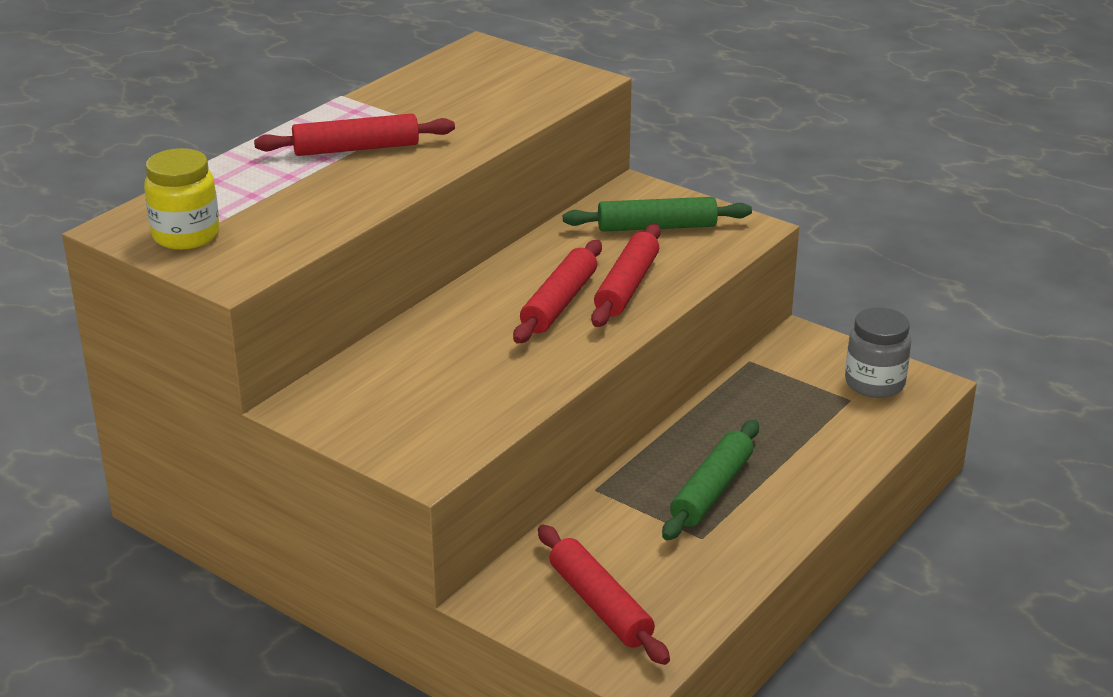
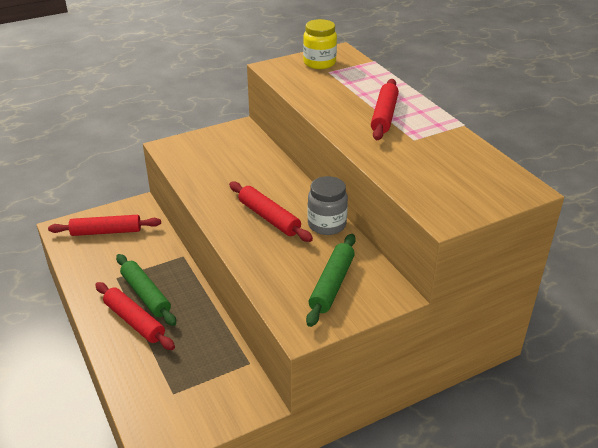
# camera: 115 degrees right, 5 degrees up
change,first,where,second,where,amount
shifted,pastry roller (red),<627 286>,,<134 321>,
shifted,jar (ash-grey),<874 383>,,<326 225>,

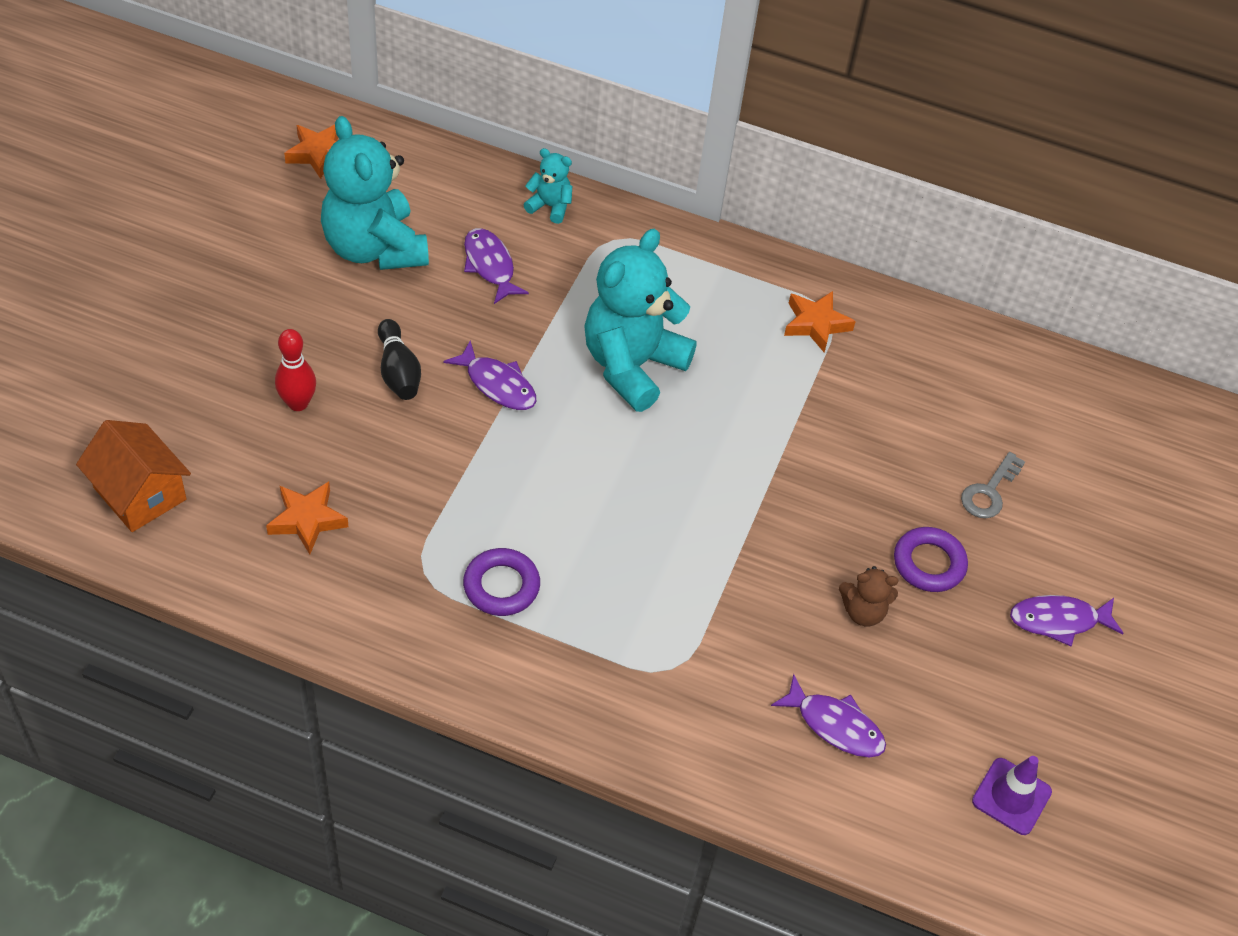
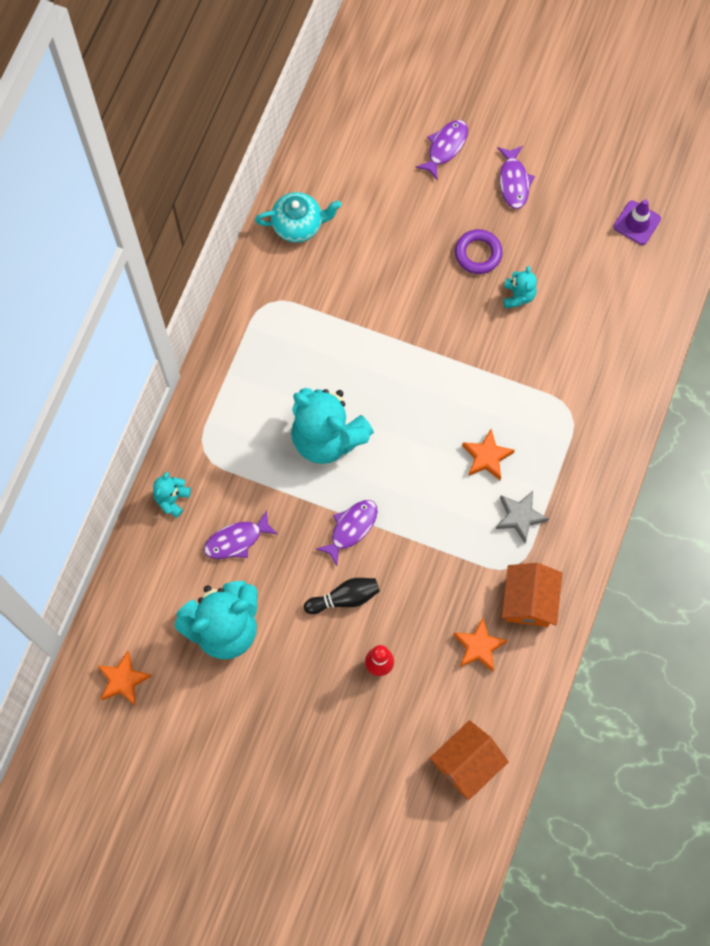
# camera: 85 degrees left, 20 degrees up
change,first,where,second,where,amount
new,,,tea pot (aqua),<298 225>,
shifted,fish (royal purple),<835 725>,,<445 147>,
shifted,star (orange-coloured),<816 324>,,<486 457>,
swapped,ring (royal purple),<501 586>,star (ash-grey),<519 517>,
new,,,house (orange-coloured),<529 601>,
repainted,teddy bear (dark brown),<863 612>,teddy bear (aqua),<518 296>,
gone,door key (ash-grey),<989 491>,,,

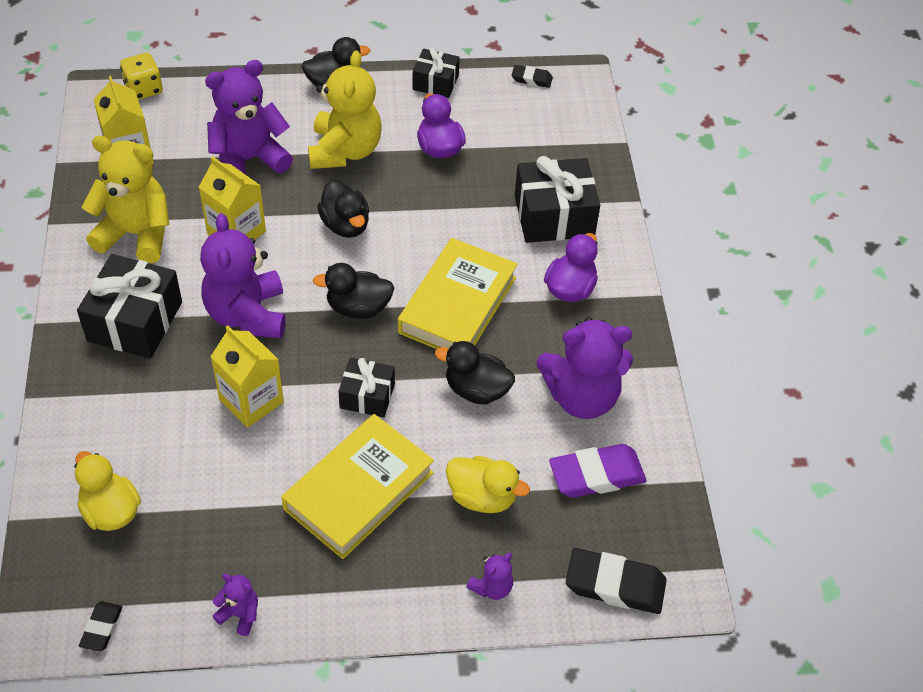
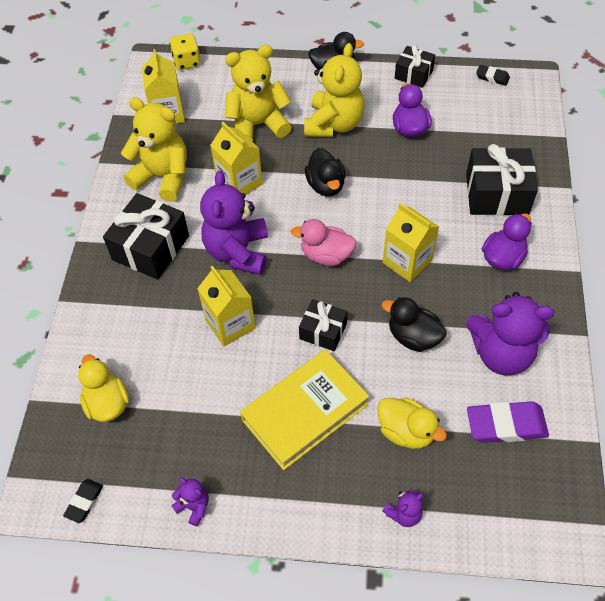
# camera: 15 degrees right, 5 degrees up
change,first,where,second,where,amount
repainted,teddy bear (royal purple),<248 160>,teddy bear (yellow),<257 125>,
repainted,toy duck (jet-black),<358 308>,toy duck (rose-pink),<326 255>,
swapped,hardback (yellow),<457 305>,carton (yellow),<407 261>,
gone,pencil eraser (jet-black),<615 585>,,,

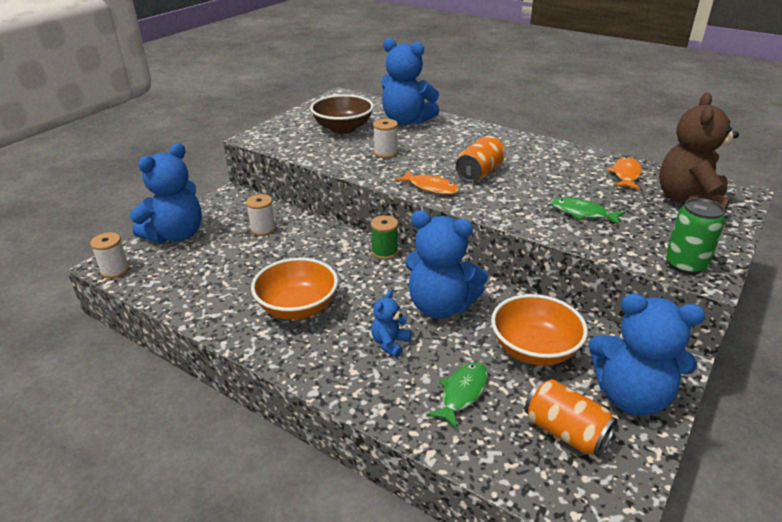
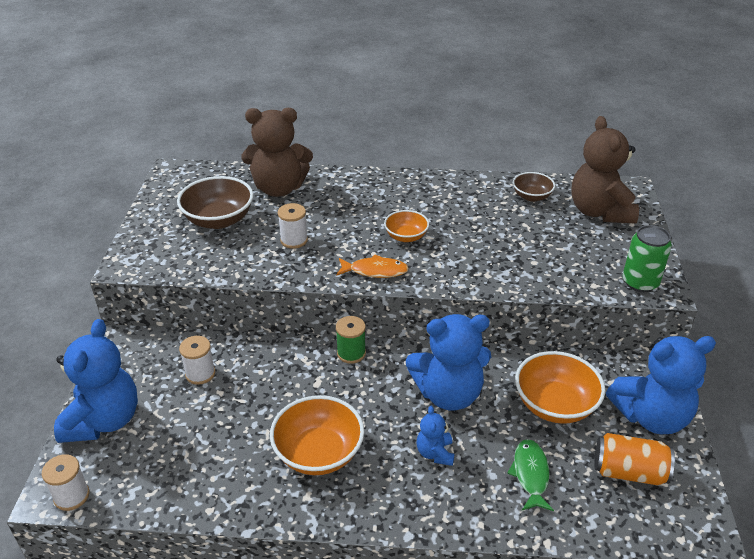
# camera: 30 degrees left, 5 degrees up
change,first,where,second,where,amount
repainted,teddy bear (cobalt),<406 121>,teddy bear (dark brown),<279 188>,
swapped,can (orange-coloured),<479 173>,serving bowl (orange-coloured),<406 236>,
swapped,fish (orange-coloured),<626 175>,serving bowl (dark brown),<531 196>,
gone,fish (leaf-green),<582 213>,,,

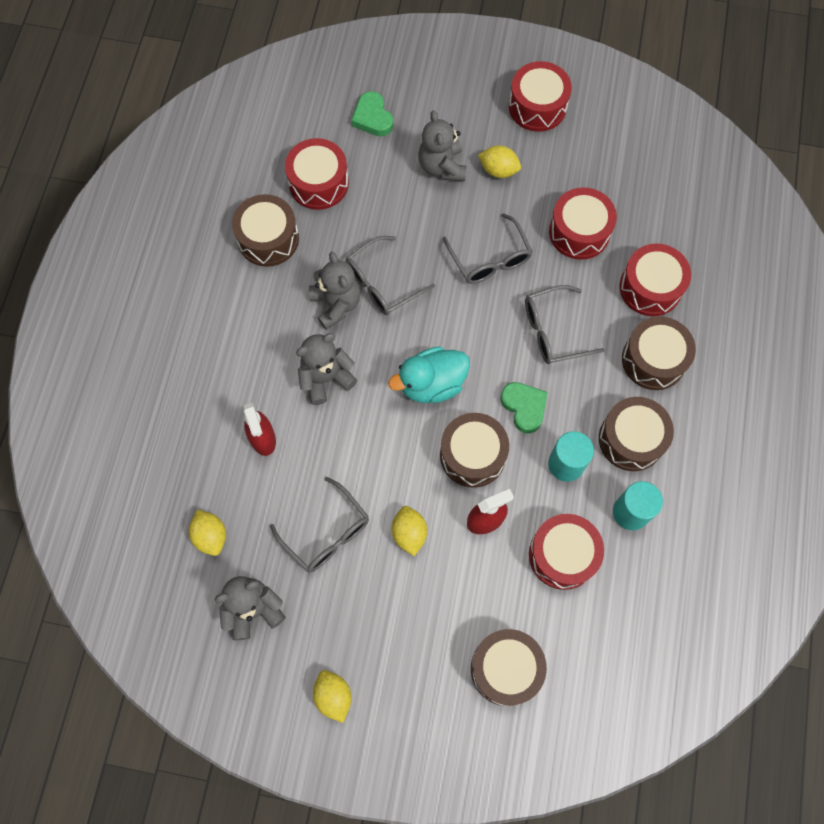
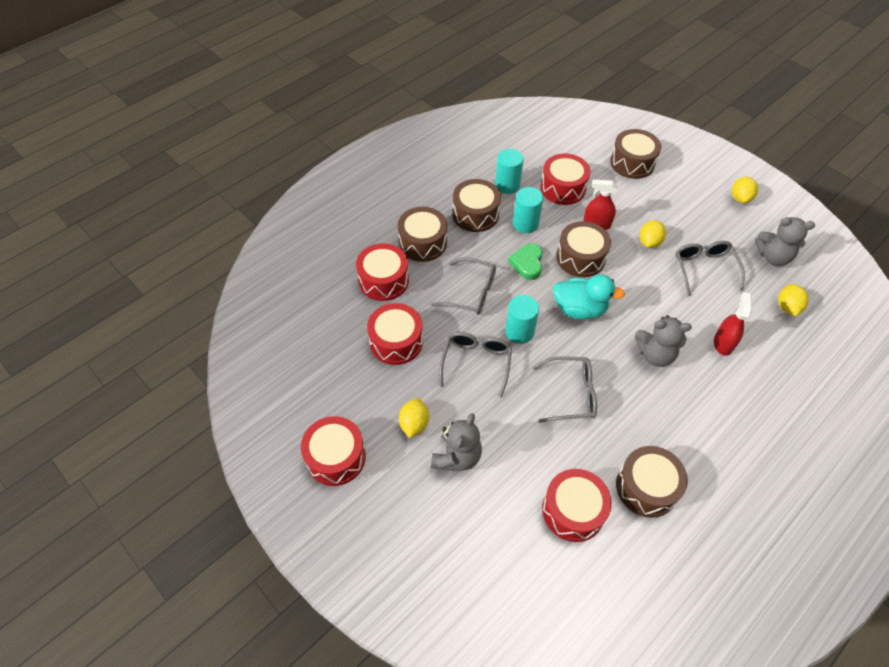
# camera: 145 degrees left, 15 degrees down
change,first,where,second,where,amount
rotated,lemon (yellow),<498 170>,,<414 424>,45 degrees clockwise
new,,,cylinder (aqua),<519 332>,
gone,teddy bear (ash-grey),<336 304>,,,
gone,heart (leaf-green),<372 118>,,,

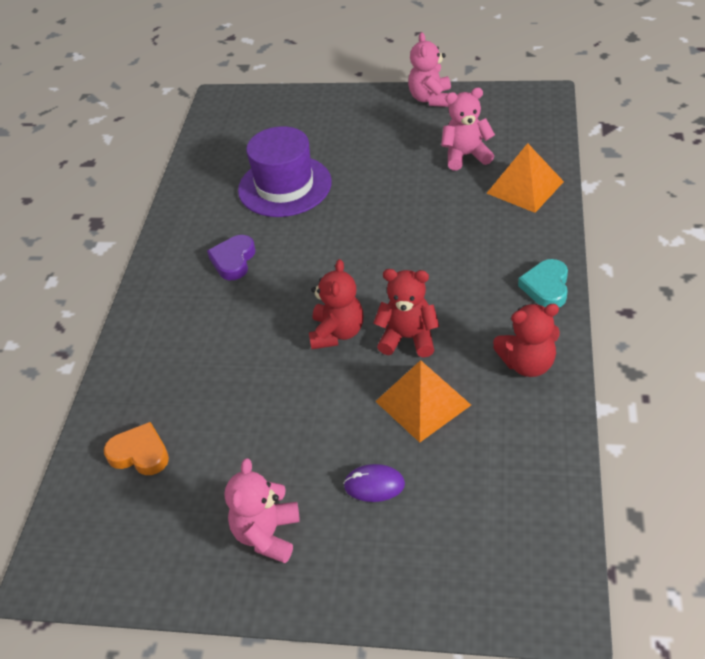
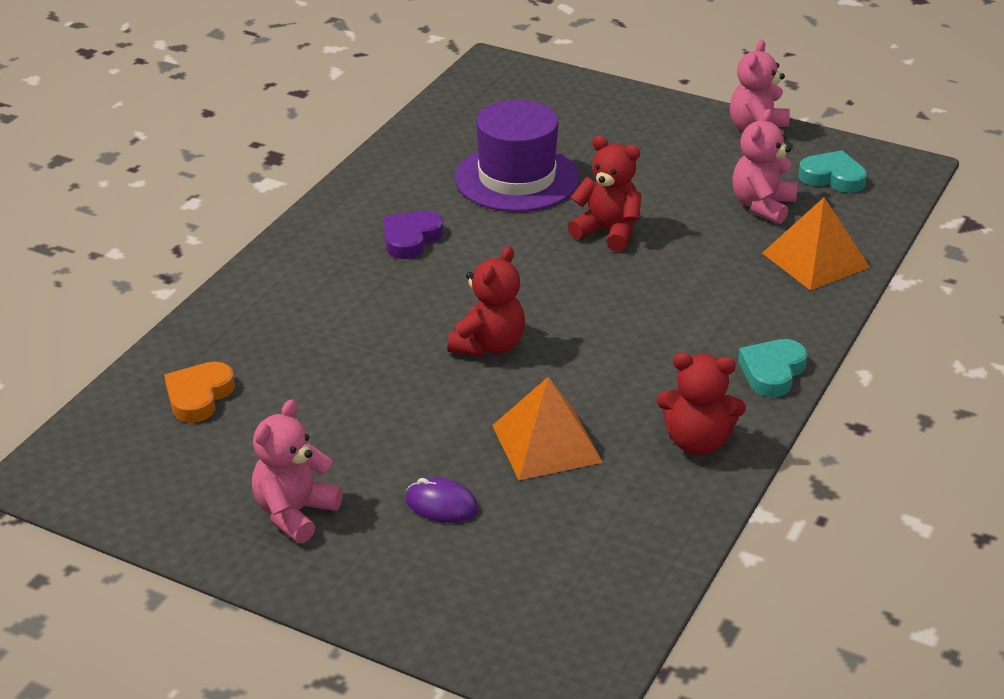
# camera: 15 degrees right, 10 degrees down
change,first,where,second,where,amount
rotated,heart (orange-coloured),<140 453>,,<199 396>,105 degrees counterclockwise
shifted,teddy bear (red),<408 338>,,<608 232>,
rotated,teddy bear (rose-pink),<466 156>,,<762 206>,75 degrees counterclockwise
new,,,heart (aqua),<832 177>,

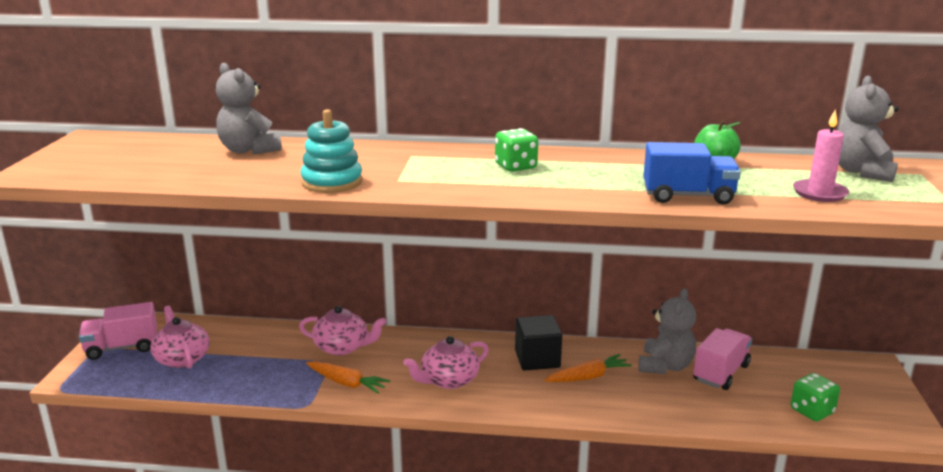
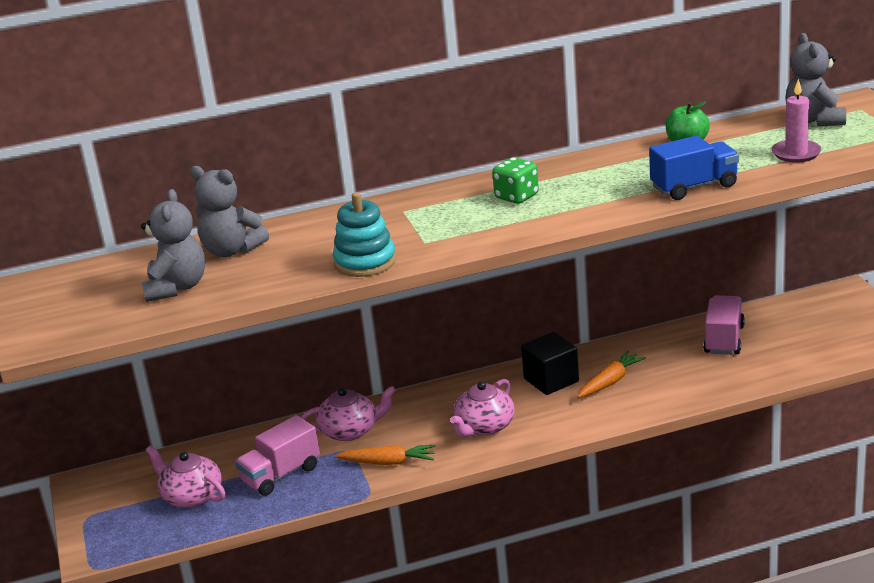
# camera: 20 degrees left, 5 degrees up
change,first,where,second,where,amount
shifted,teddy bear (ash-grey),<665 366>,,<177 287>,
shifted,lorry (rose-pink),<122 347>,,<281 475>,
gone,dice (leaf-green),<812 411>,,,

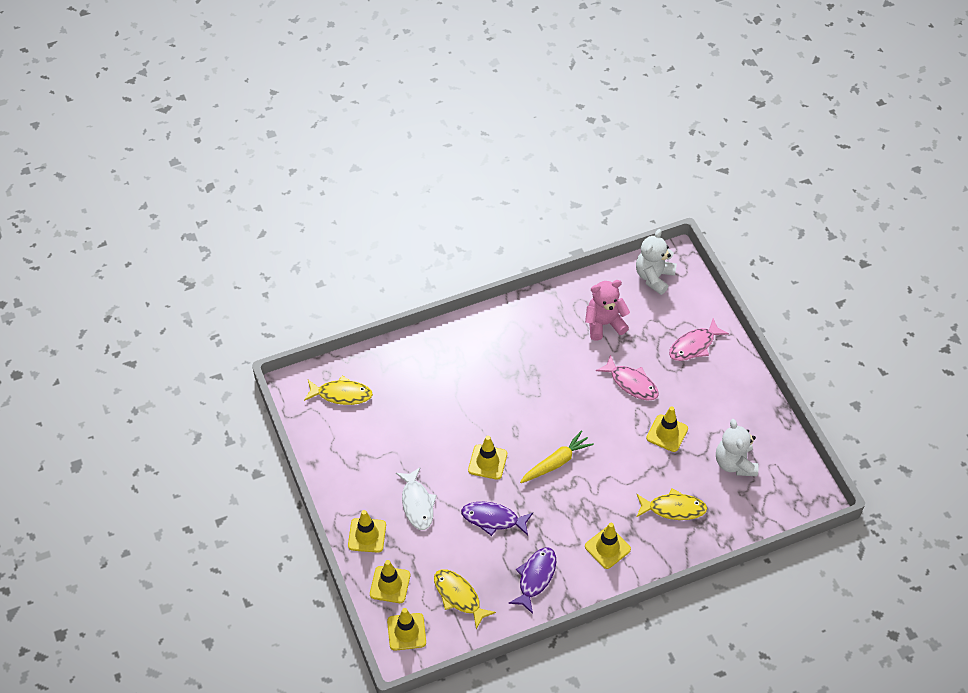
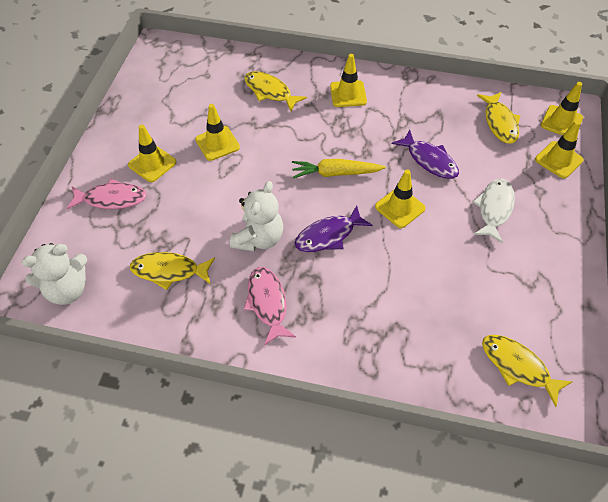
# camera: 145 degrees left, 0 degrees up
change,first,where,second,where,amount
shifted,traffic cone (yellow),<367 535>,,<152 163>,
swapped,teddy bear (rose-pink),<604 324>,fish (yellow),<169 271>,
shifted,teddy bear (snow-white),<735 463>,,<259 239>,
shifted,fish (rose-pink),<631 383>,,<267 303>,
shifted,fish (royal purple),<535 577>,,<328 235>,

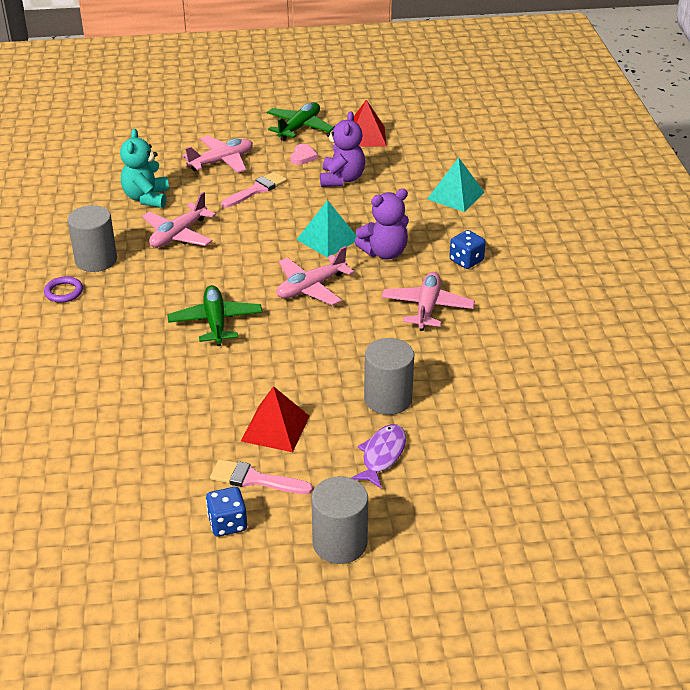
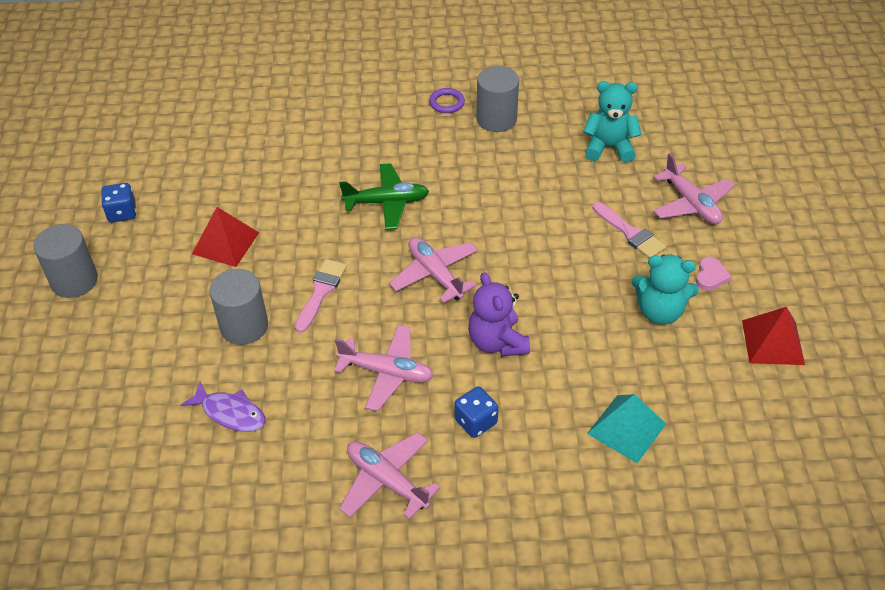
# camera: 95 degrees right, 10 degrees up
change,first,where,second,where,amount
shifted,fish (royal purple),<382 455>,,<230 413>,
shifted,paint brush (rose-pink),<255 479>,,<321 292>,
shifted,toy plane (rose-pink),<178 235>,,<387 481>,
repainted,teddy bear (royal purple),<342 179>,teddy bear (aqua),<659 311>,
rotated,heart (rose-pink),<303 156>,,<711 276>,90 degrees counterclockwise
gone,toy plane (leaf-green),<299 128>,,,
gone,pyramid (aqua),<328 239>,,,

